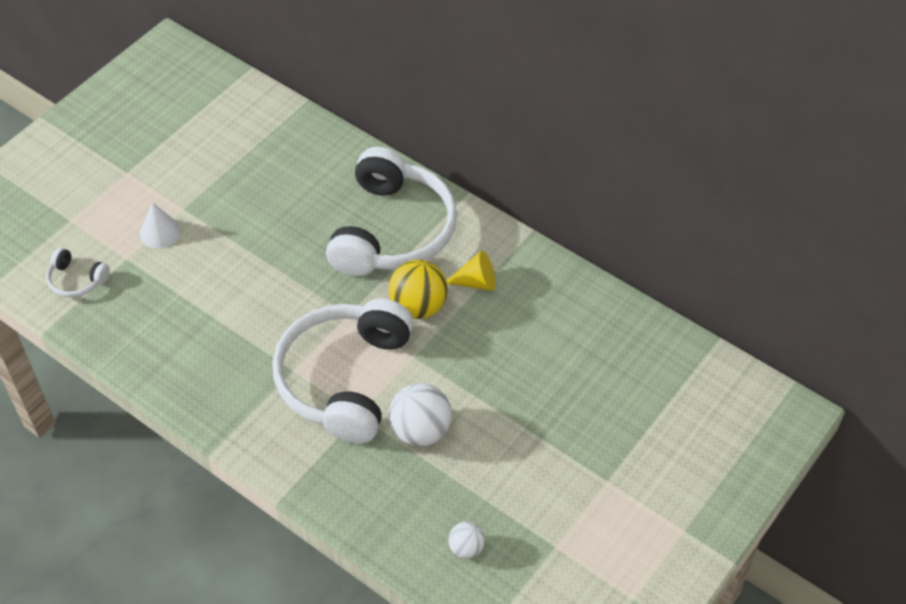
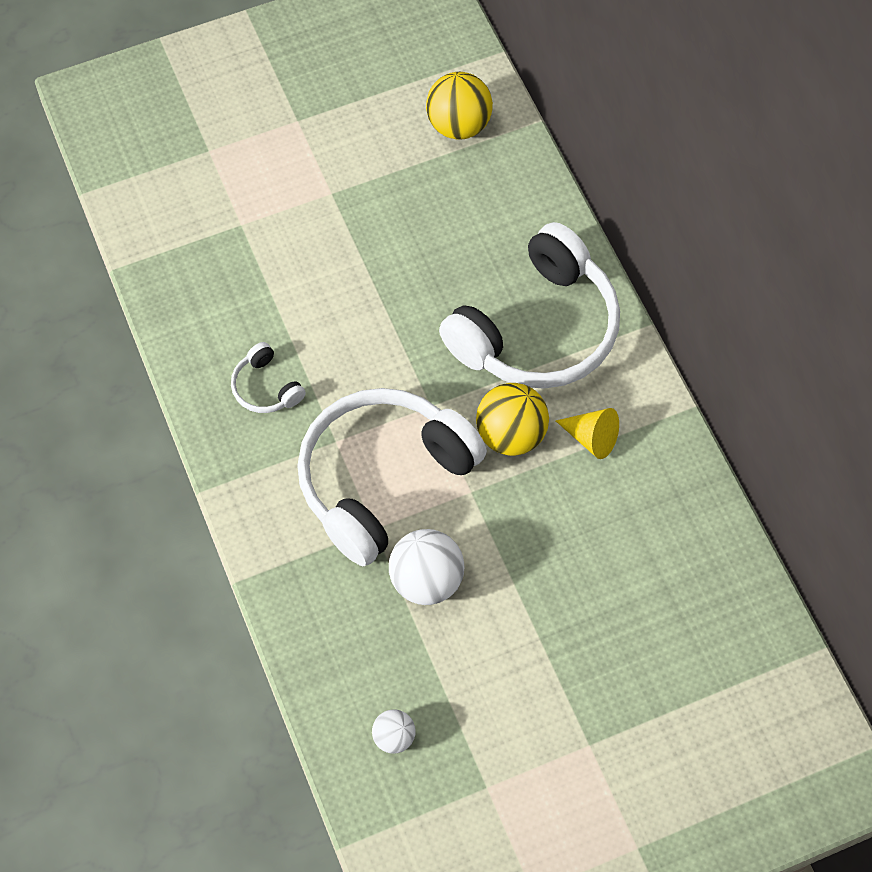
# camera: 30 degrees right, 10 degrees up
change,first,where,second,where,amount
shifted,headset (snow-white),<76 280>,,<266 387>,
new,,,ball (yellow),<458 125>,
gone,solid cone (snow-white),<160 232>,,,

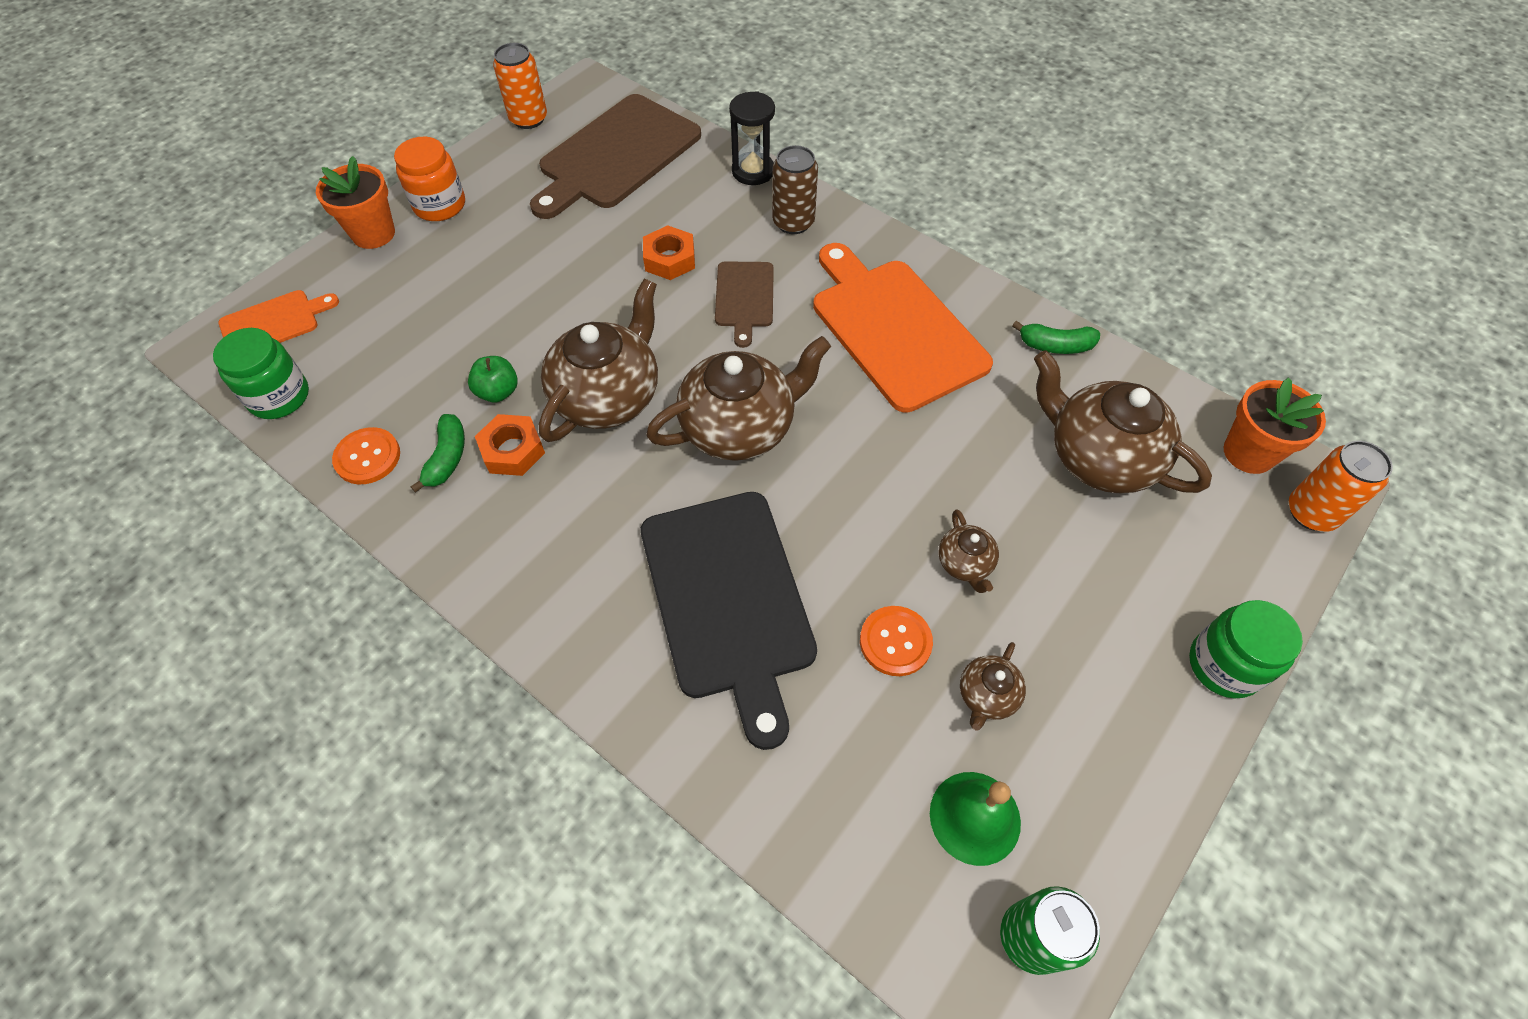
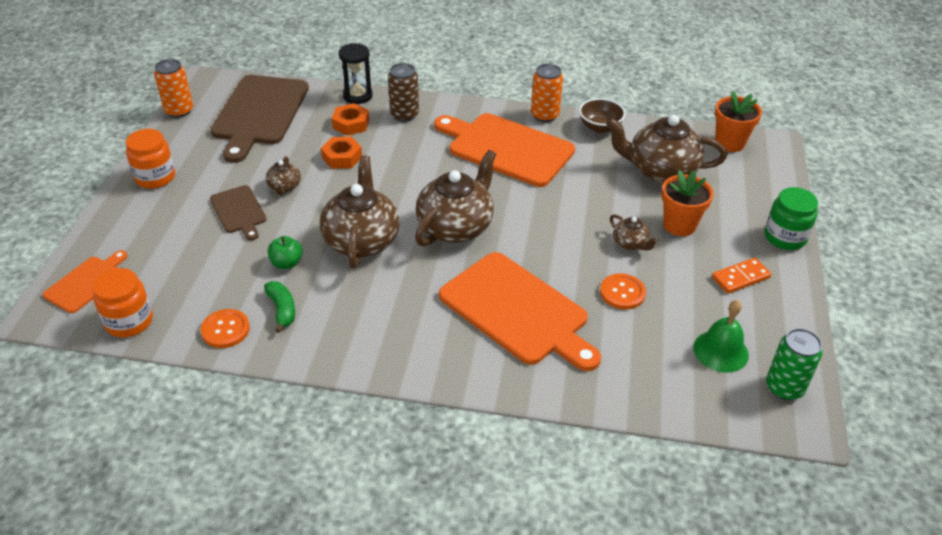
# camera: 30 degrees left, 15 degrees down
change,first,where,second,where,amount
repainted,jar (leaf-green),<279 397>,jar (orange-coloured),<129 321>,
shifted,cutting board (dark brown),<744 298>,,<239 211>,
shifted,tea pot (dark brown),<987 696>,,<284 187>,
shifted,hex nut (orange-coloured),<512 450>,,<351 124>,
repainted,cutting board (jet-black),<729 601>,cutting board (orange-coloured),<518 311>,
shifted,can (orange-coloured),<1311 512>,,<544 115>,
swapped,banana (leaf-green),<1055 346>,serving bowl (dark brown),<600 127>,
shifted,plant pot (orange-coloured),<373 234>,,<679 225>,
new,,,domino piece (orange-coloured),<740 277>,

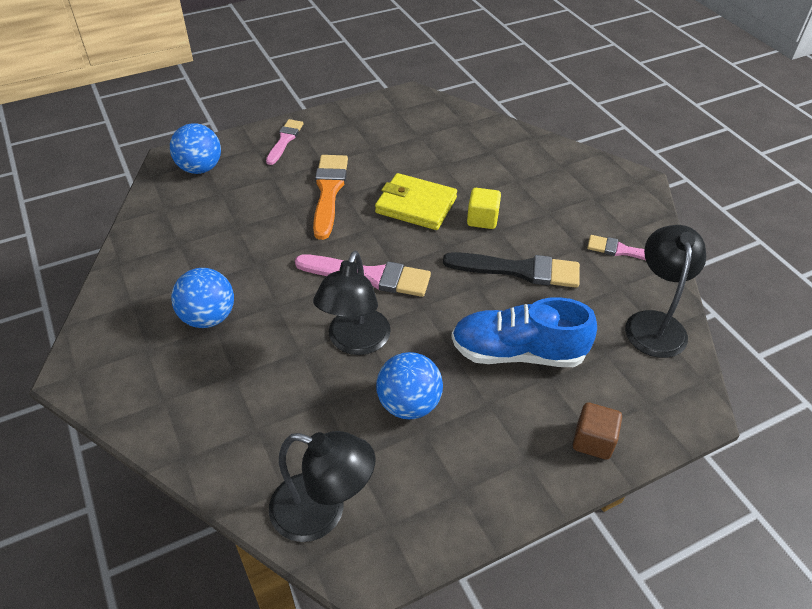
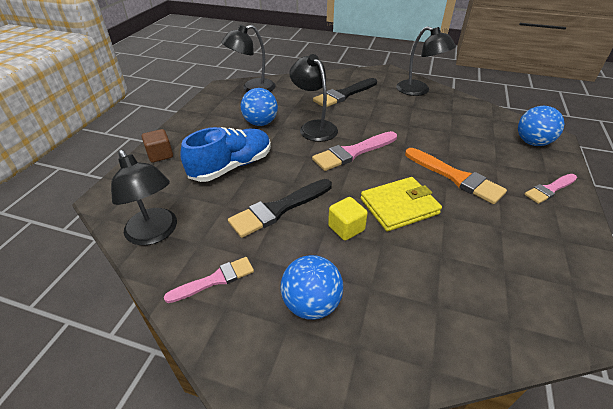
# camera: 135 degrees right, 5 degrees down
change,first,where,second,where,amount
shifted,ball (cobalt),<208 317>,,<311 304>,
new,,,paint brush (jet-black),<344 94>,
new,,,lamp (jet-black),<418 91>,
rotated,paint brush (rose-pink),<285 140>,,<549 189>,90 degrees clockwise

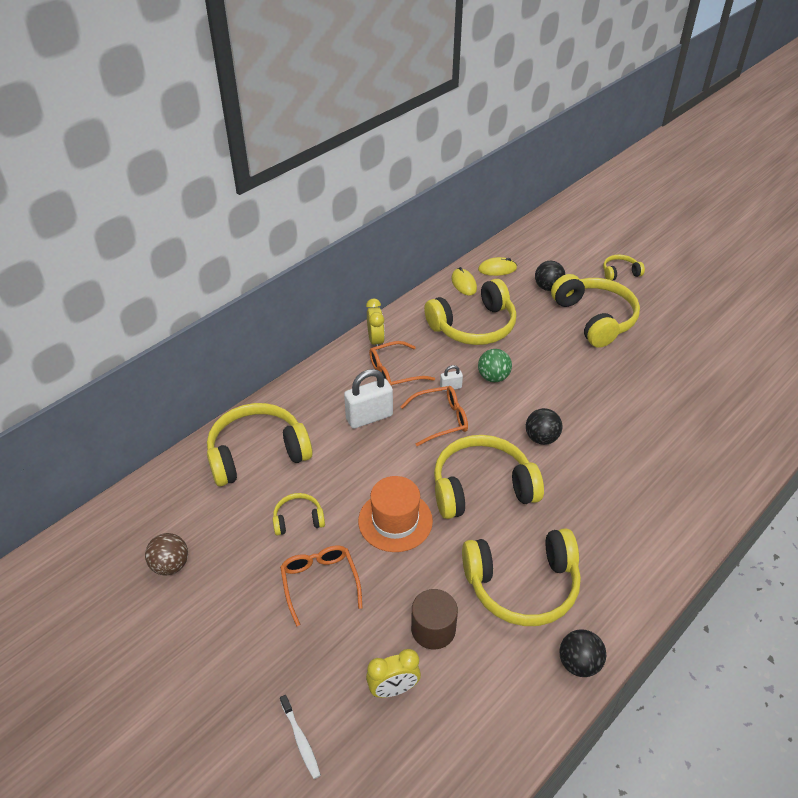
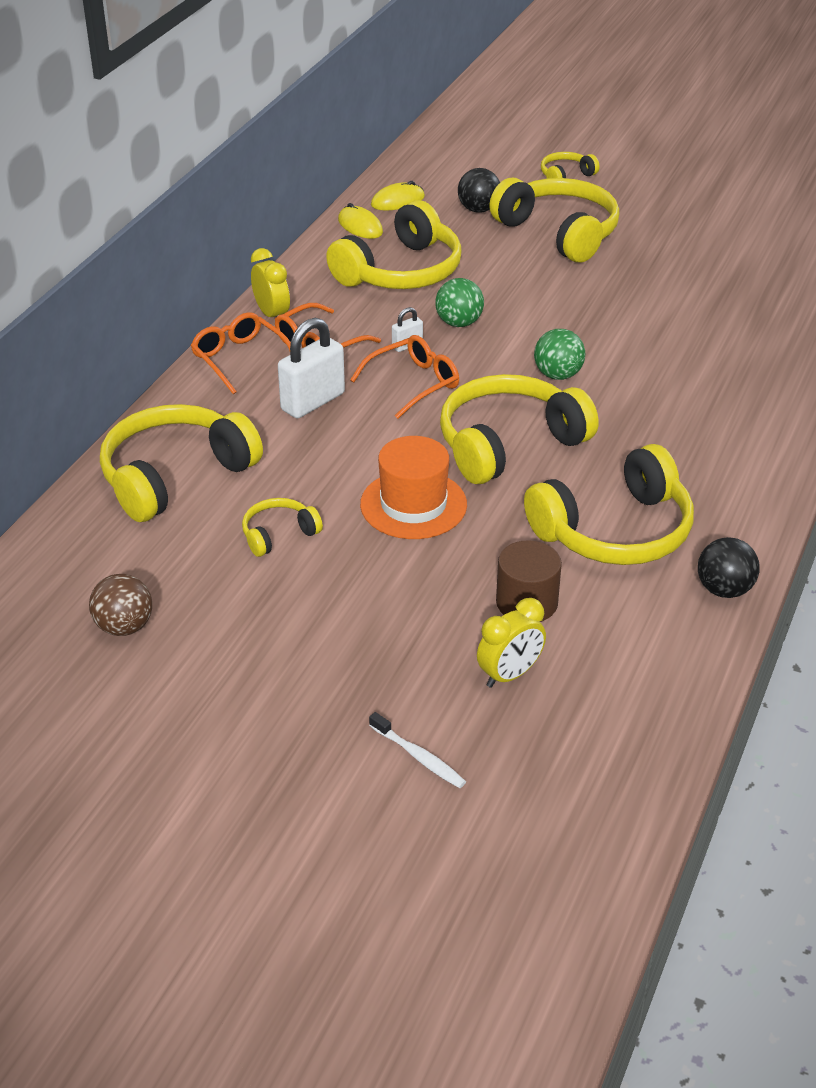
# camera: 20 degrees left, 5 degrees down
change,first,where,second,where,amount
shifted,spectacles (orange-coloured),<320 583>,,<240 359>,
repainted,ball (jet-black),<541 438>,ball (leaf-green),<558 375>,

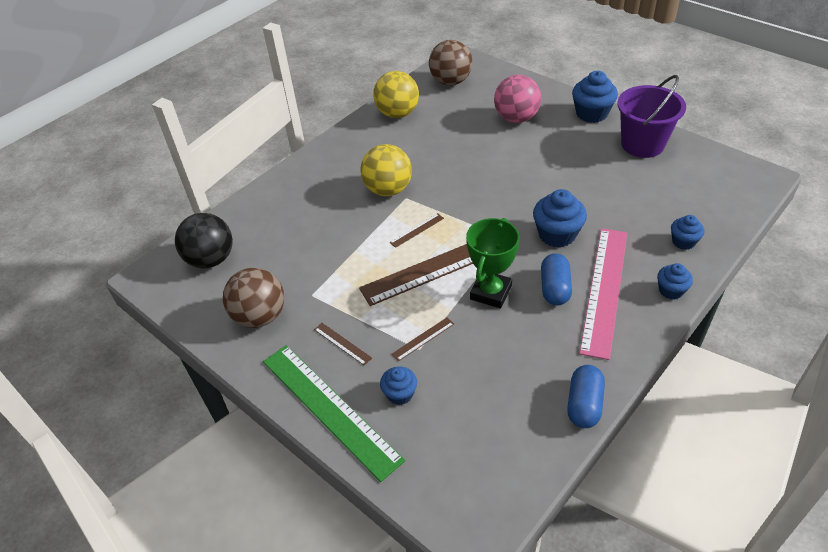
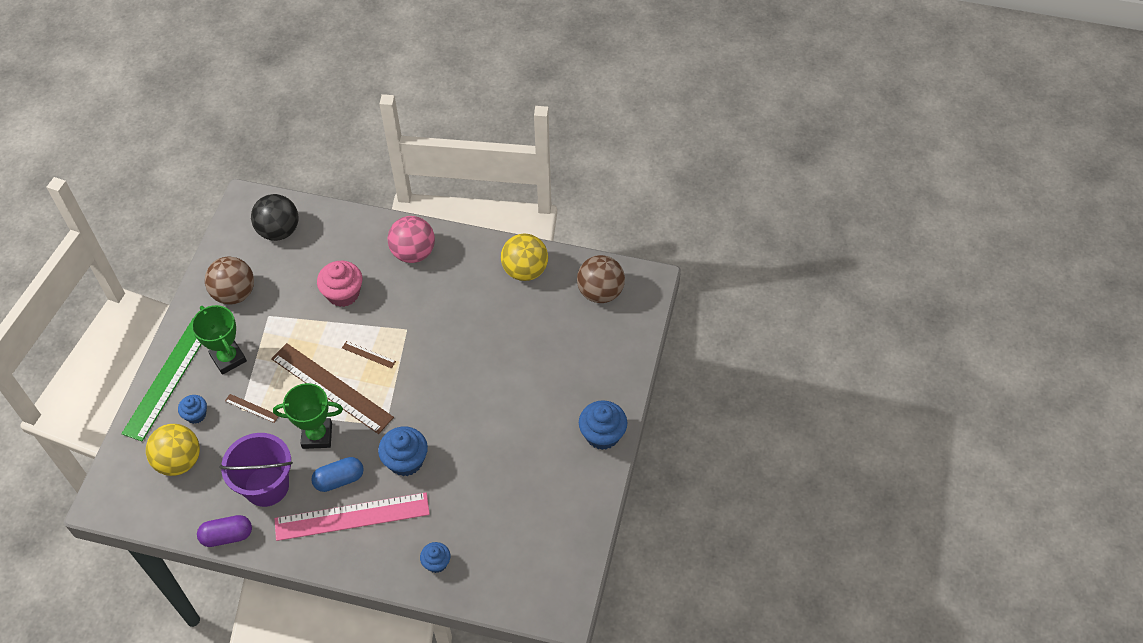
# camera: 60 degrees right, 10 degrees up
change,first,where,second,where,amount
shifted,ball (yellow),<388 190>,,<179 461>,
swapped,ruler (dark brown),<342 343>,award cup (leaf-green),<228 358>,
repainted,capsule (cobalt),<584 404>,capsule (royal purple),<227 536>,
shifted,pail (royal purple),<642 144>,,<266 486>,
new,,,cupcake (rose-pink),<343 294>,
shifted,ball (rose-pink),<516 118>,,<413 253>,
gone,cupcake (cobalt),<671 290>,,,

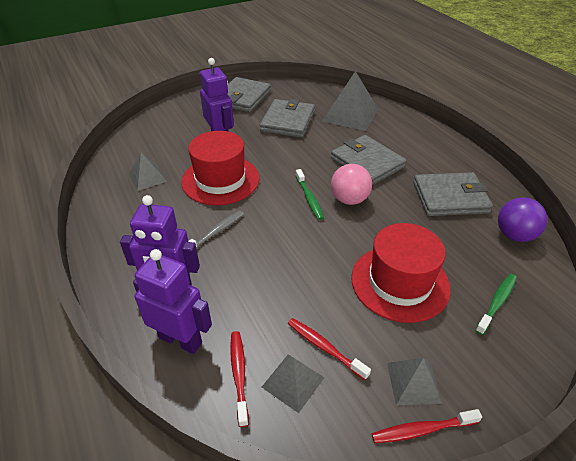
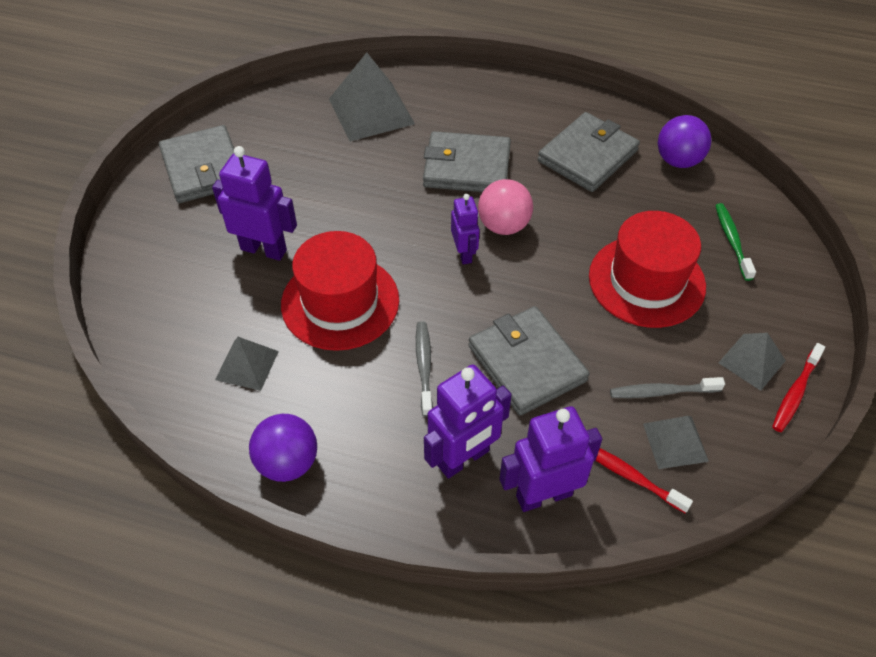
# camera: 45 degrees left, 10 degrees up
change,first,where,second,where,amount
new,,,ball (royal purple),<288 462>,
swapped,tooth brush (leaf-green),<309 198>,toy robot (royal purple),<464 253>,
shifted,wallet (ash-grey),<288 121>,,<527 363>,
repainted,tooth brush (red),<324 347>,tooth brush (ash-grey),<662 392>,

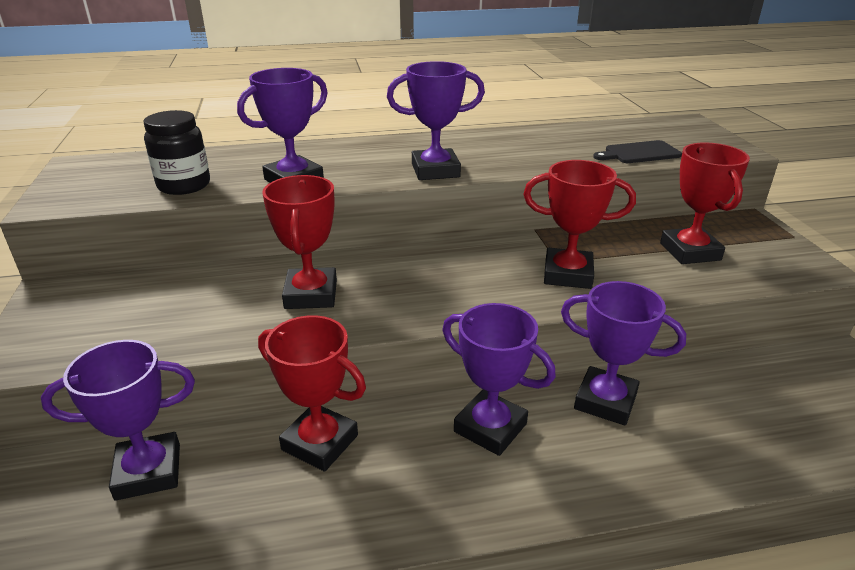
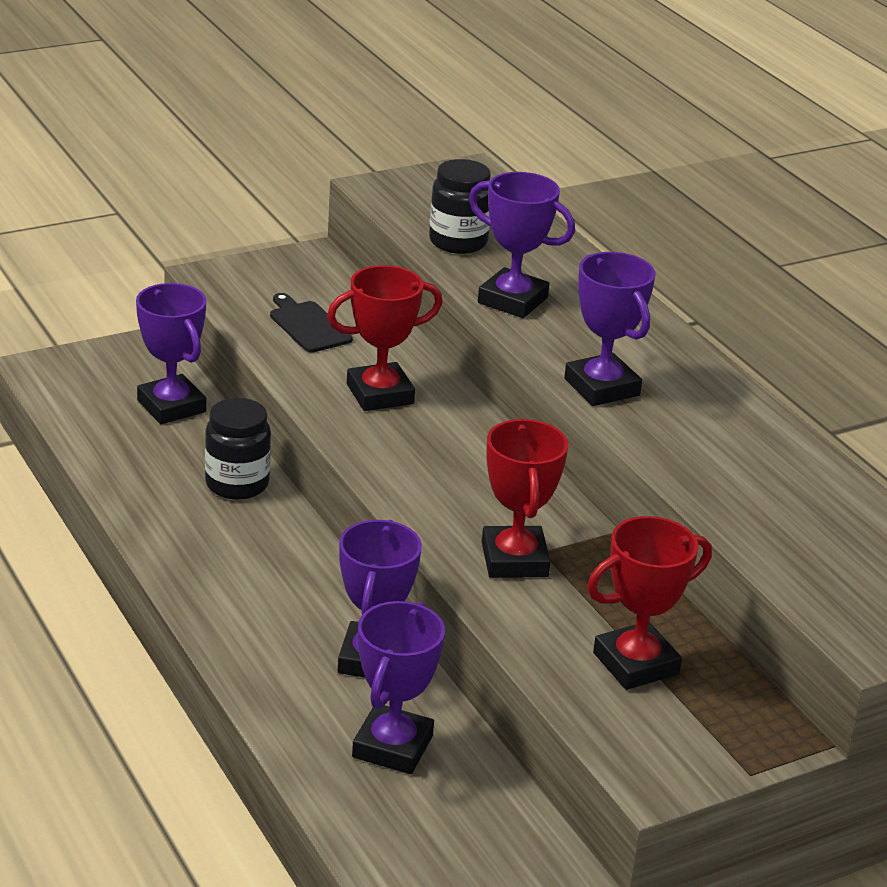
# camera: 70 degrees right, 0 degrees up
change,first,where,second,where,amount
swapped,award cup (red),<320 443>,jar (jet-black),<237 484>,
shifted,cutting board (jet-black),<639 153>,,<308 325>,
shifted,award cup (royal purple),<490 427>,,<392 746>,

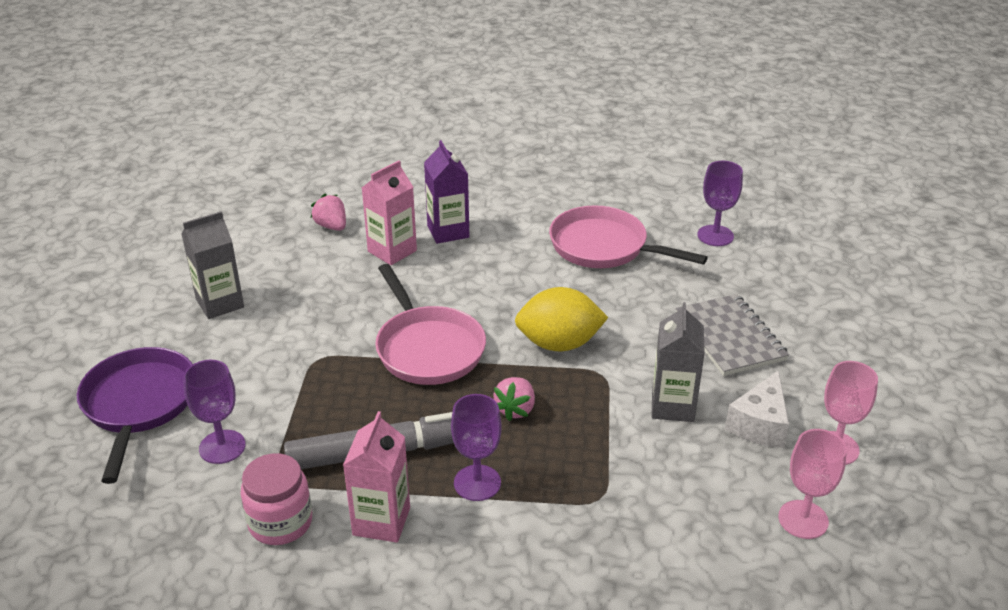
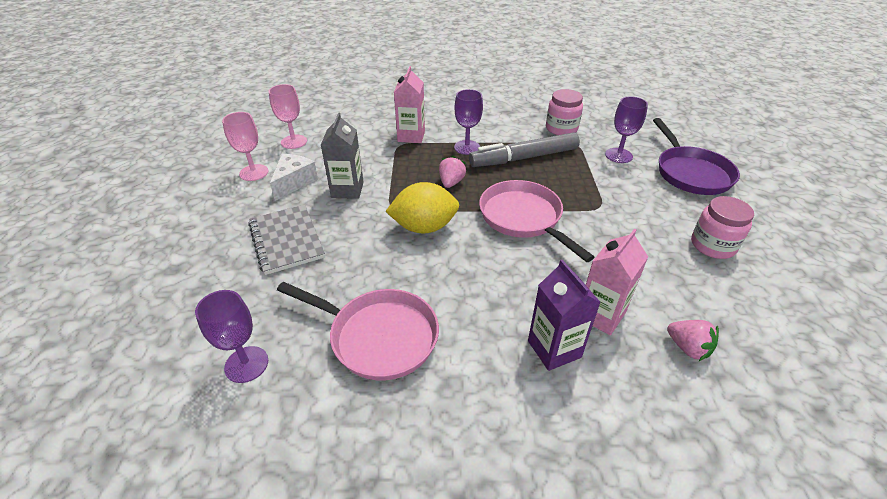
# camera: 175 degrees right, 5 degrees up
change,first,where,second,where,amount
shifted,carton (rose-pink),<381 521>,,<411 136>,
swapped,carton (ash-grey),<220 303>,jar (rose-pink),<712 245>,

